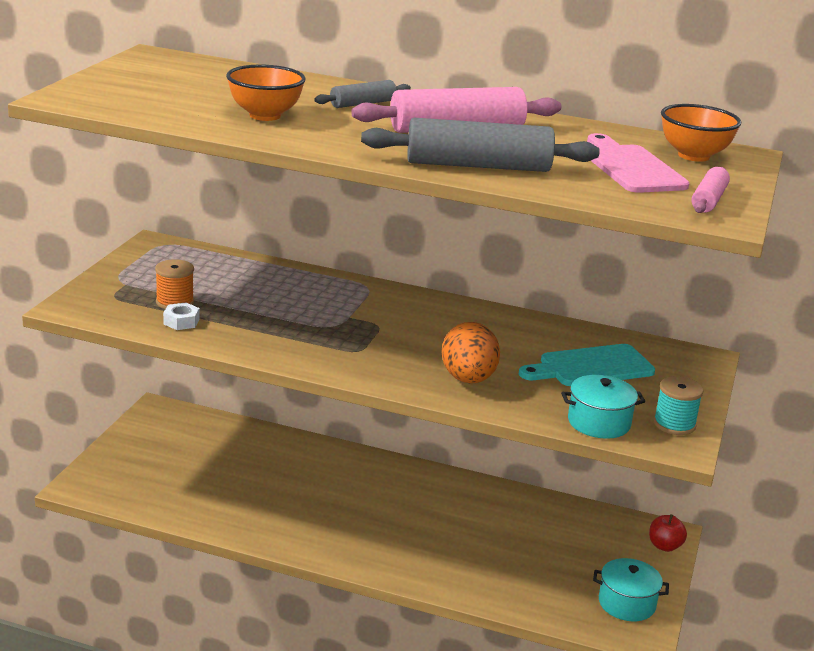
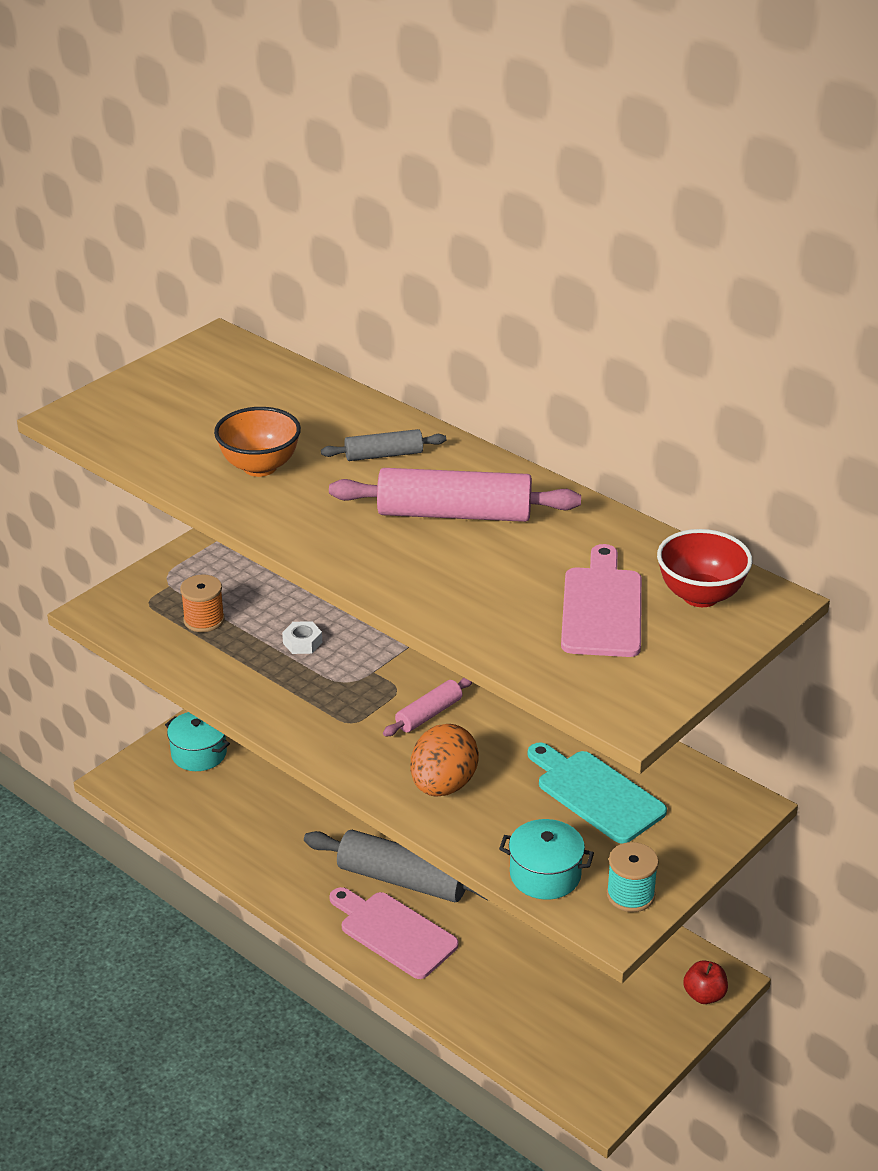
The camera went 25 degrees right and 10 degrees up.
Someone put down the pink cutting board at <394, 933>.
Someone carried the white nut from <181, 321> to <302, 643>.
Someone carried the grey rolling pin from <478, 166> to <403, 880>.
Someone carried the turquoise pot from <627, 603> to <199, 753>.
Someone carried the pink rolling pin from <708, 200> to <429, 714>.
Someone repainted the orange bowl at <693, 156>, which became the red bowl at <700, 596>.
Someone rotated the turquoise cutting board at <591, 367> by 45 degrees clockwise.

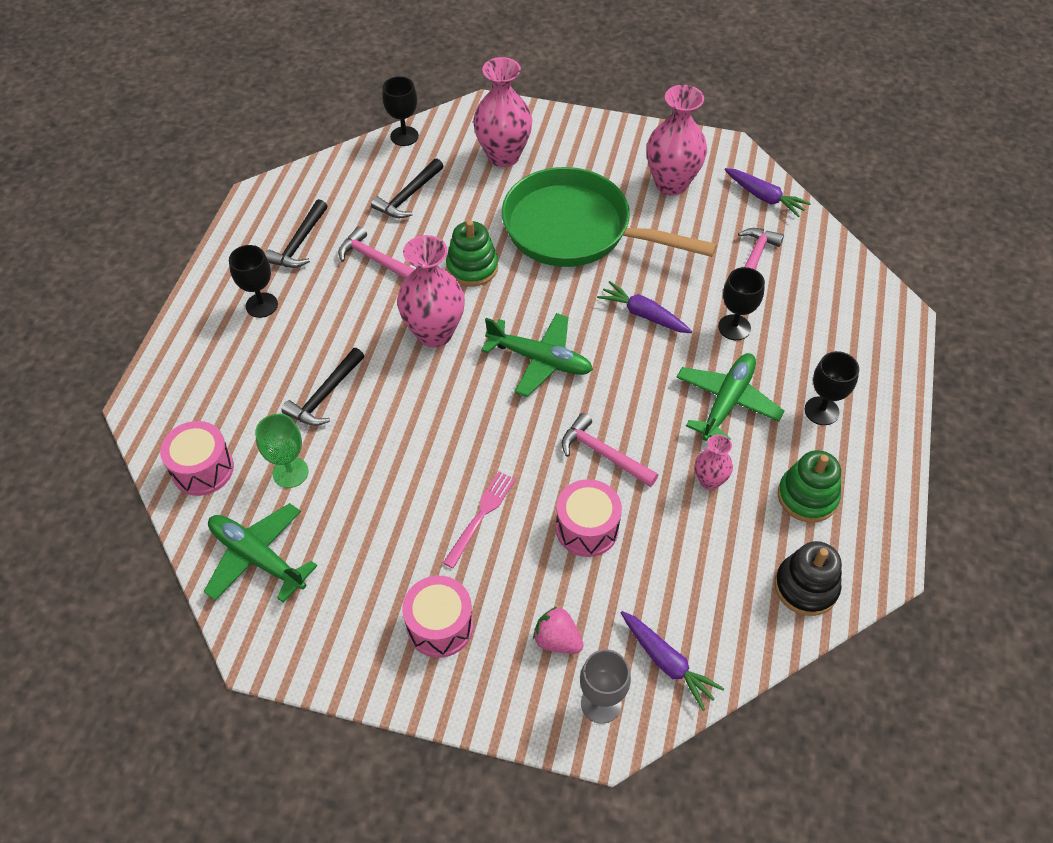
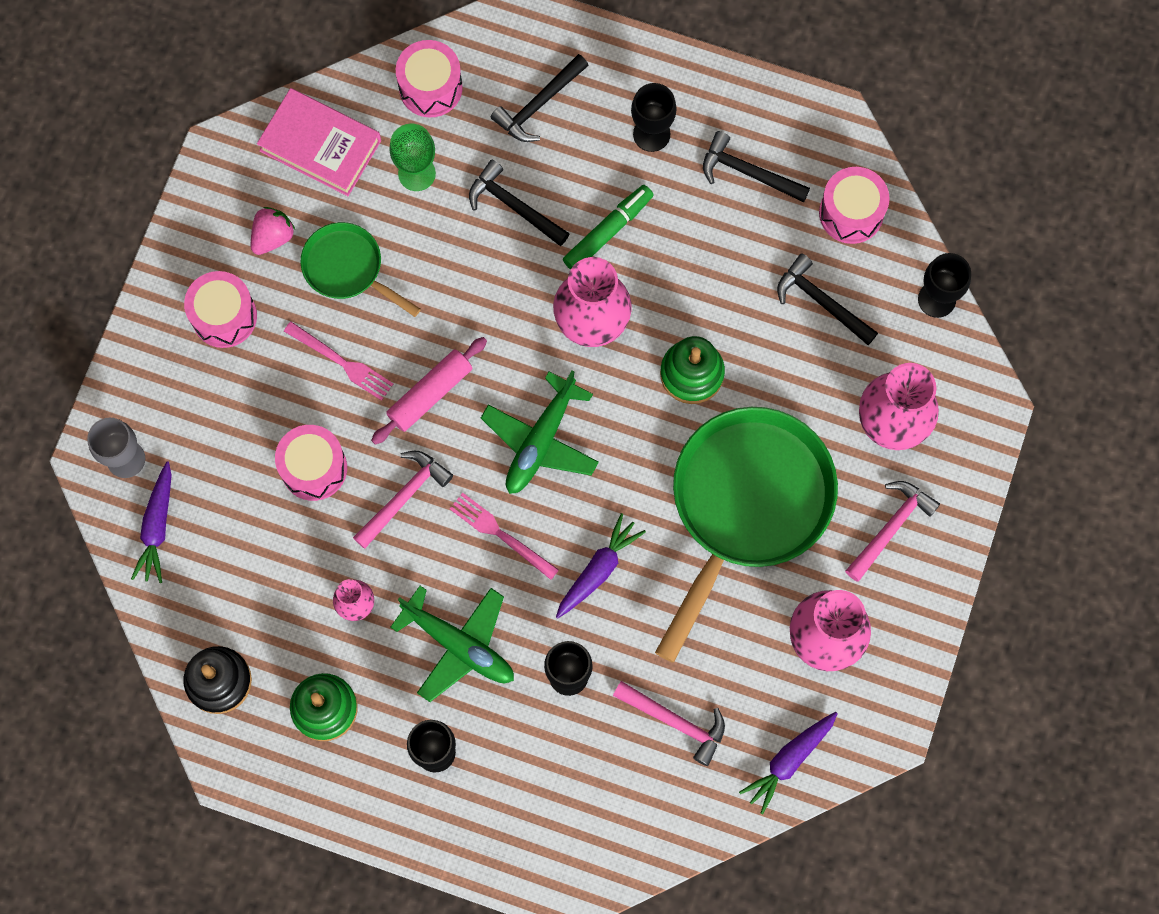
The camera went 95 degrees right and 20 degrees up.
Someone put down the green pan at <347, 268>.
Someone put down the pink rolling pin at <430, 394>.
Someone put down the pink fork at <501, 534>.
Someone put down the black hammer at <539, 104>.
Someone put down the green marker at <608, 231>.
Someone put down the pink drum at <851, 213>.
Someone carried the pink hammer from <375, 260> to <890, 527>.
Someone carried the pink strawberry from <557, 640> to <273, 237>.
Someone swapped the green plane at <257, 557> for the pink book at <320, 146>.
Someone rotated the purple carrot at <667, 662> by 45 degrees counterclockwise.

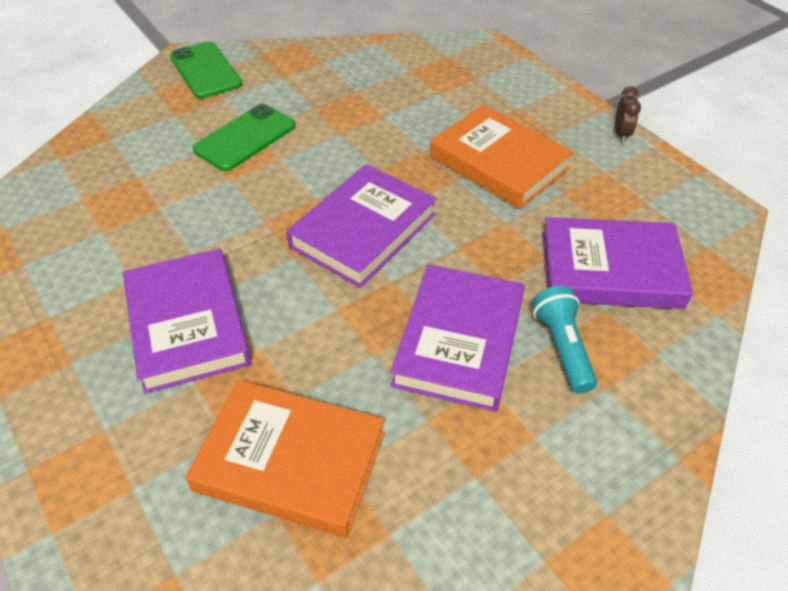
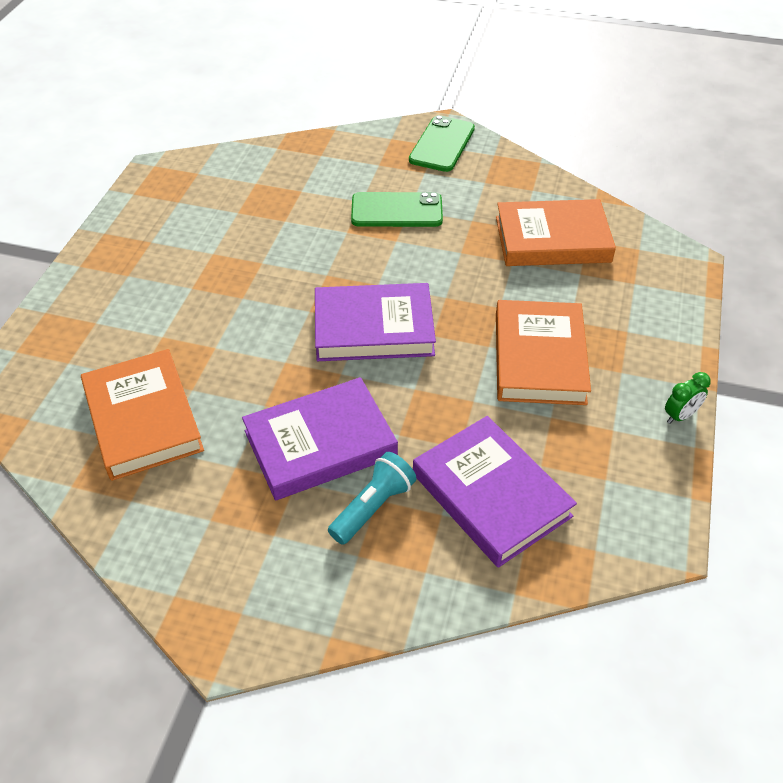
The camera went 50 degrees right and 0 degrees up.
Someone took away the purple book at <188, 324>.
Someone put down the orange book at <552, 239>.
Someone repainted the brown clock at <621, 134>, which became the green clock at <680, 416>.

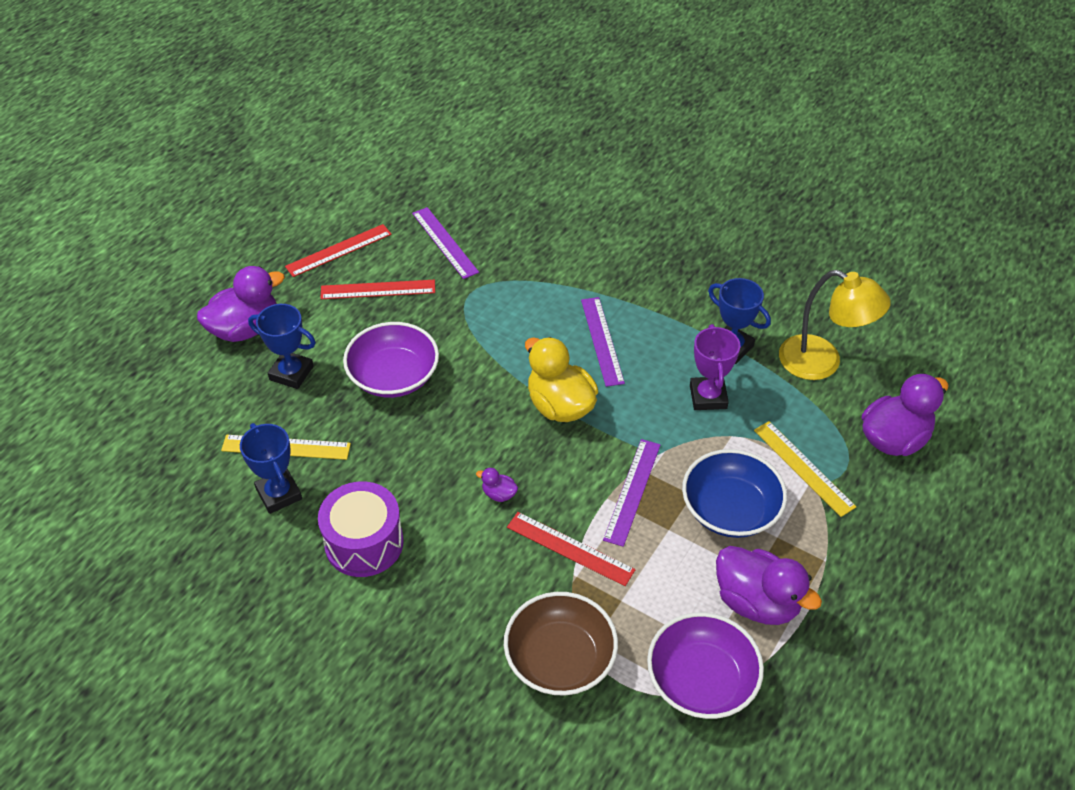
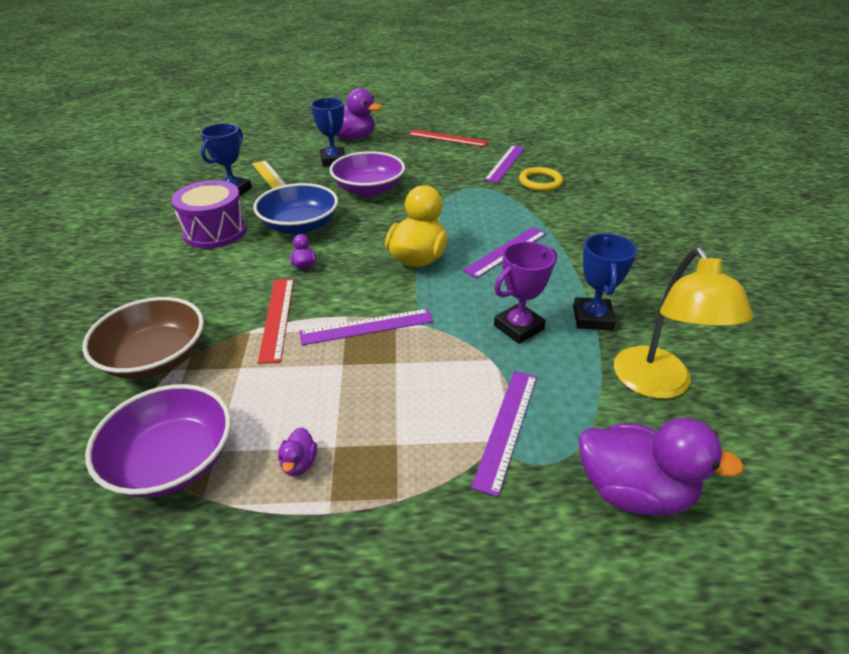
The camera went 55 degrees right and 10 degrees down.
Someone took away the red ruler at <378, 289>.
Someone put down the yellow ring at <540, 182>.
Someone carried the blue bowl from <730, 509> to <299, 226>.
Someone repainted the yellow ruler at <803, 468>, which became the purple ruler at <506, 427>.
Someone scaled the purple duck at <757, 602> by 0.43.

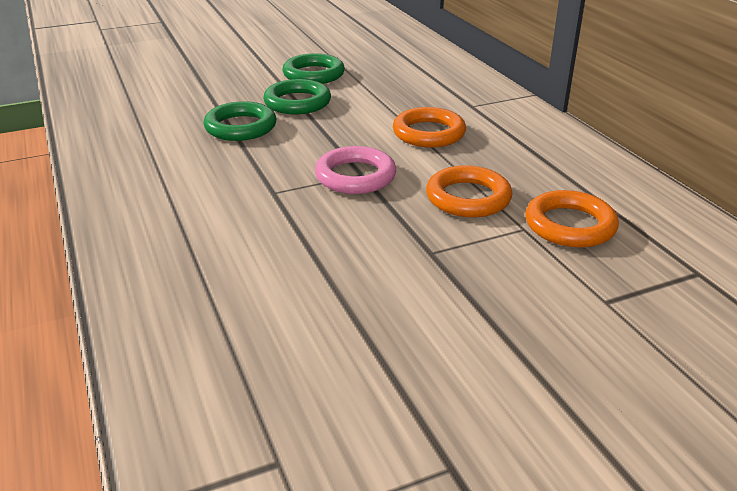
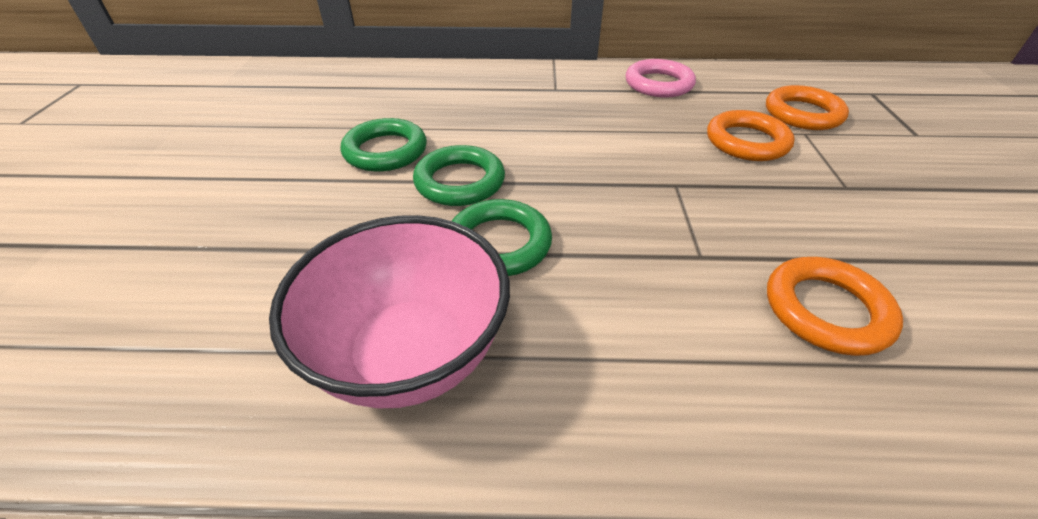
The camera went 65 degrees left and 10 degrees up.
Someone put down the pink bowl at <410, 354>.
Someone carried the pink ring from <355, 176> to <658, 84>.
Someone carried the orange ring from <428, 133> to <826, 310>.

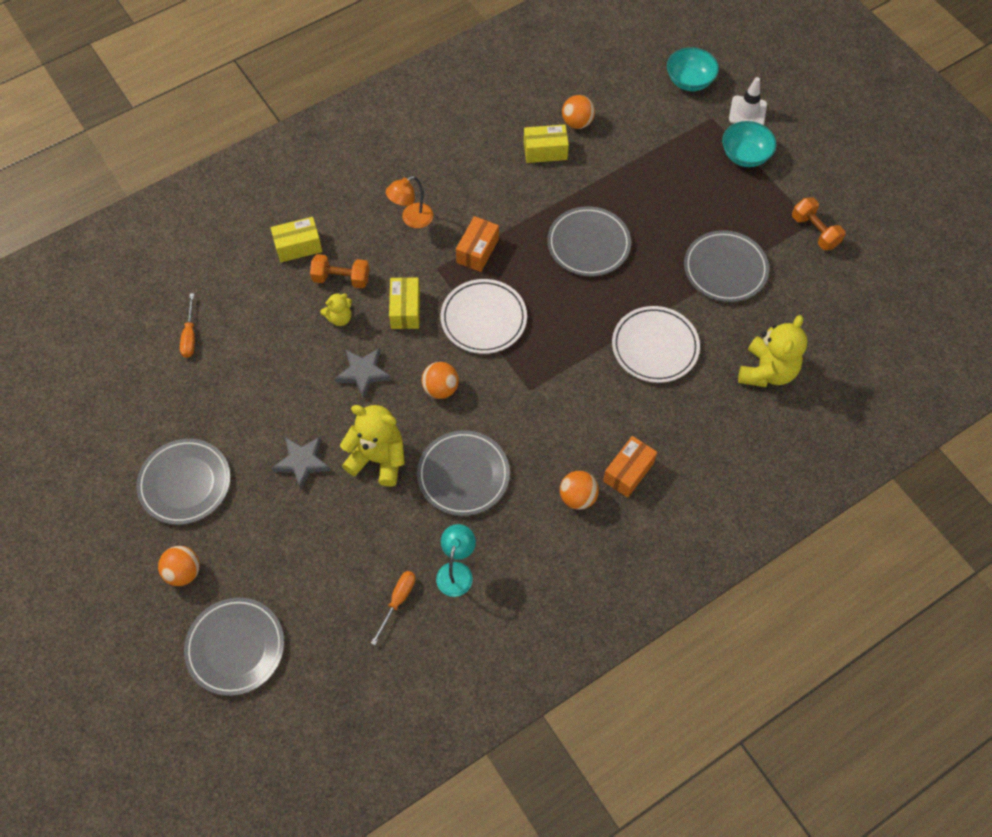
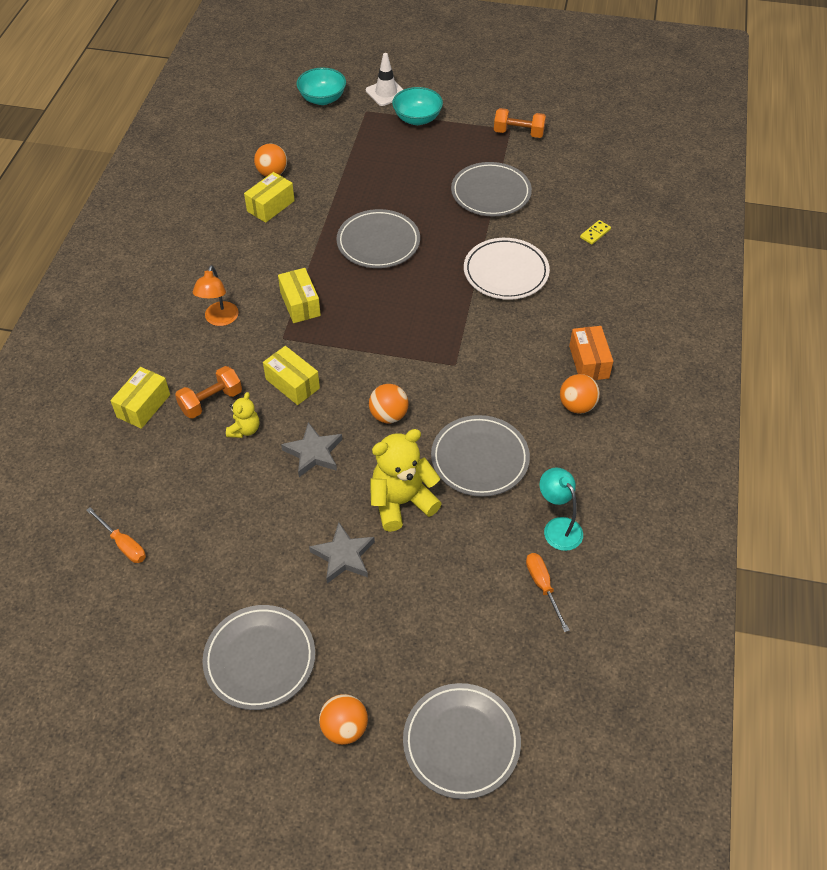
The camera went 45 degrees left and 10 degrees down.
Someone took away the white plate at <483, 319>.
Someone swapped the yellow teddy bear at <767, 371> for the yellow domino at <595, 233>.
Someone repainted the orange box at <477, 251>, which became the yellow box at <300, 304>.

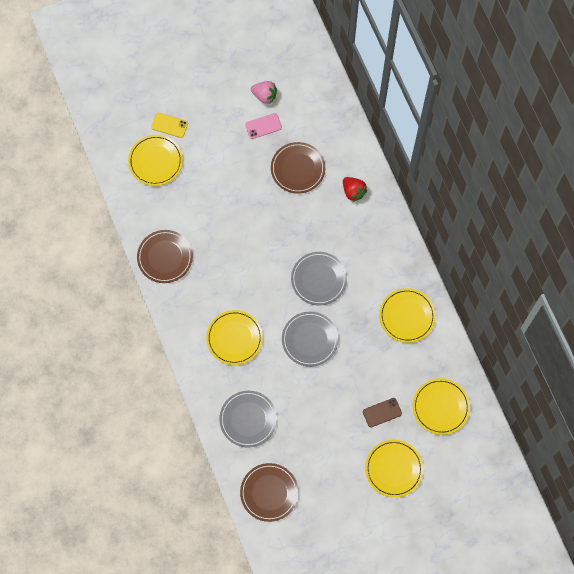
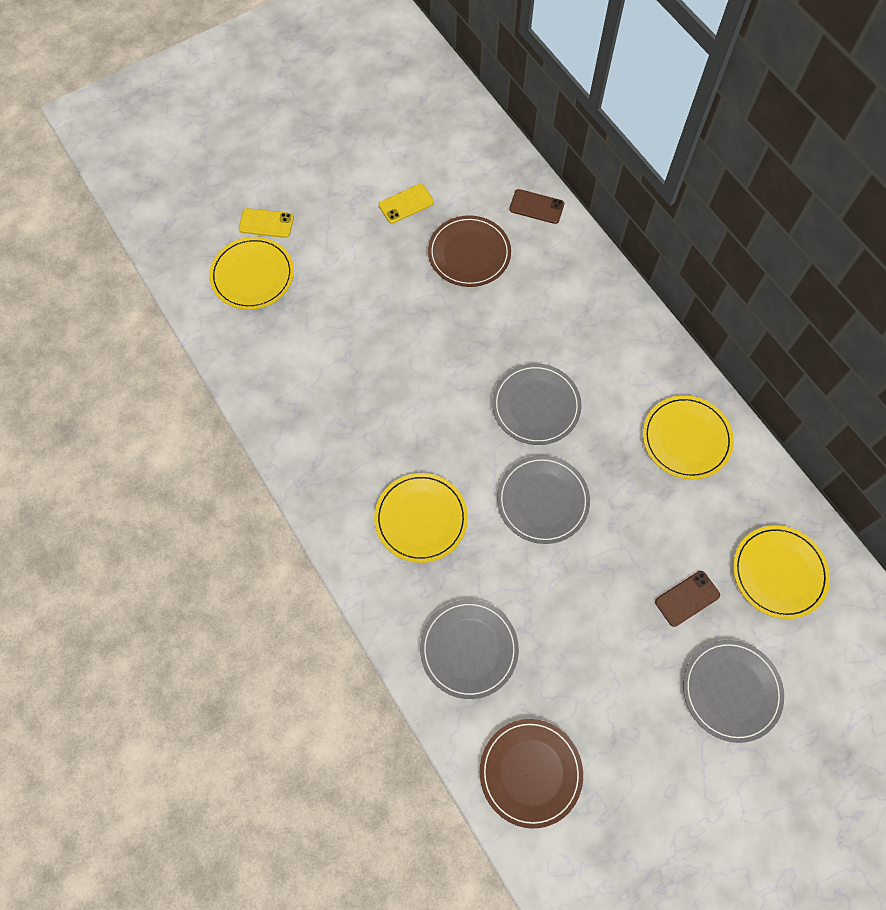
The camera went 10 degrees left and 5 degrees down.
Someone took away the brown plate at <165, 257>.
Someone took away the pink strawberry at <264, 96>.
Someone took away the red strawberry at <353, 192>.
Someone put down the brown phone at <536, 207>.
Someone repainted the pink phone at <263, 126>, which became the yellow phone at <406, 204>.
Someone repainted the yellow plate at <394, 469>, which became the grey plate at <731, 691>.

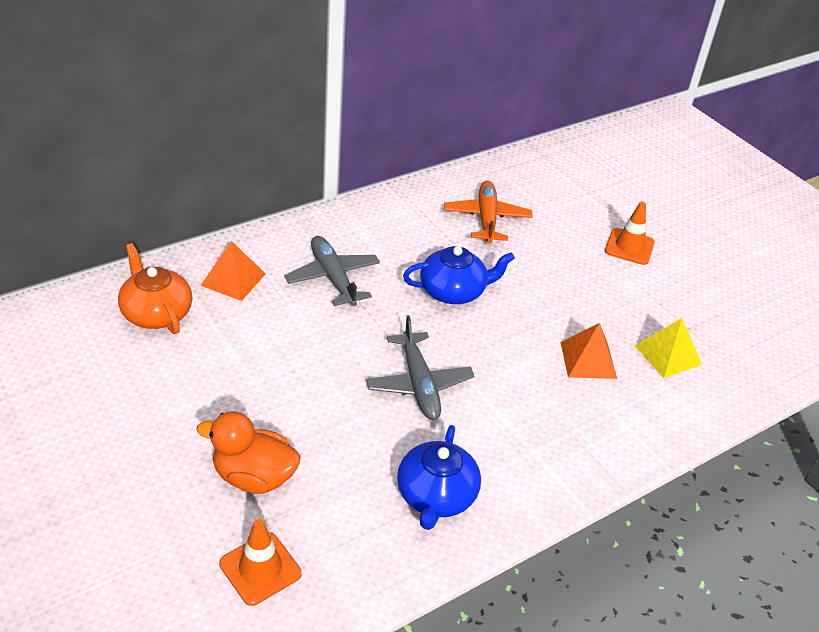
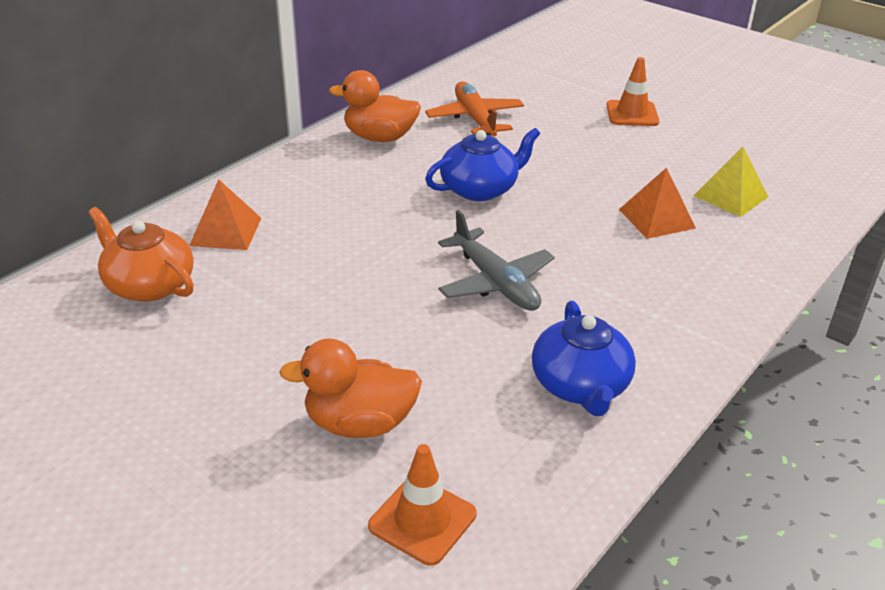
The camera went 15 degrees left and 5 degrees down.
Someone took away the grey plane at <333, 278>.
Someone put down the orange duck at <379, 137>.

